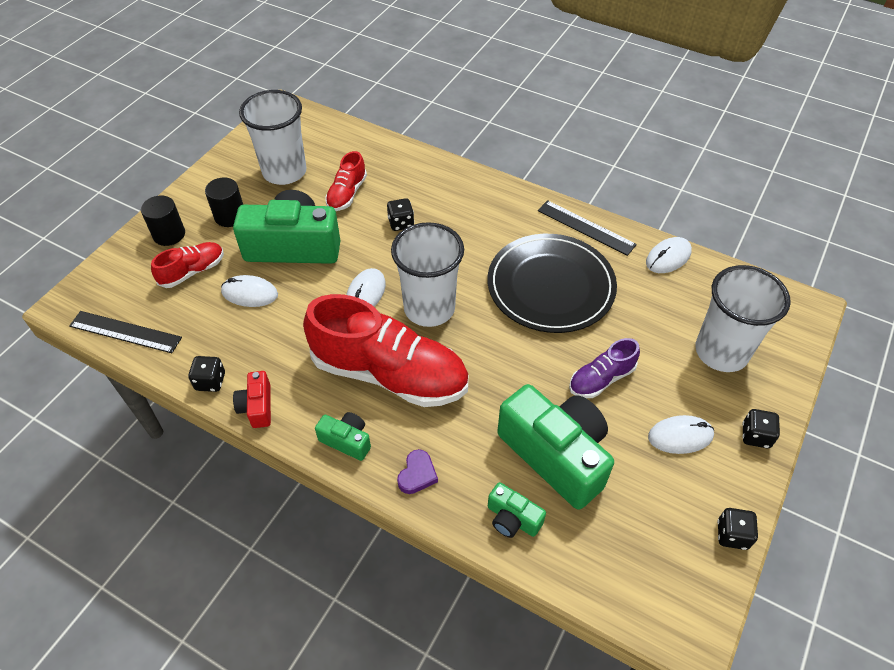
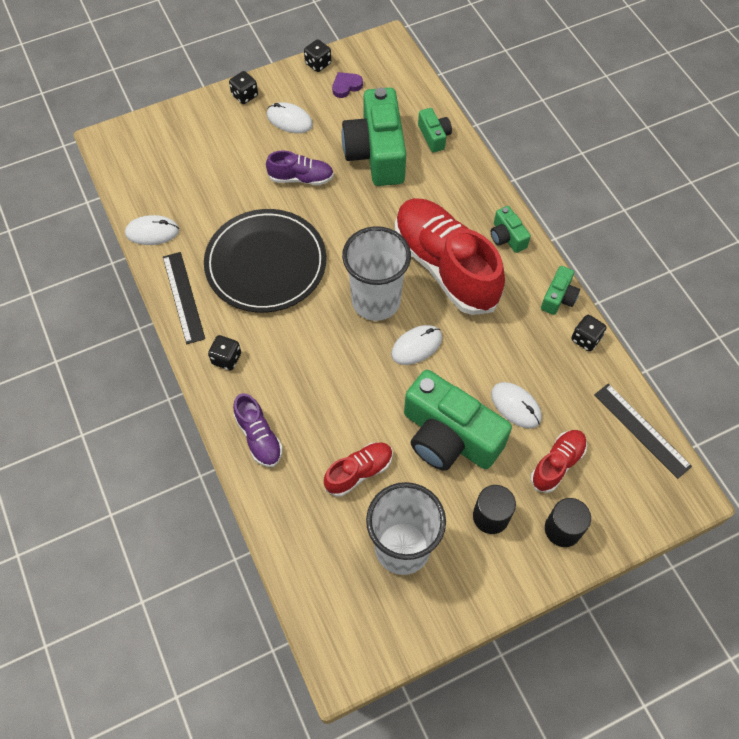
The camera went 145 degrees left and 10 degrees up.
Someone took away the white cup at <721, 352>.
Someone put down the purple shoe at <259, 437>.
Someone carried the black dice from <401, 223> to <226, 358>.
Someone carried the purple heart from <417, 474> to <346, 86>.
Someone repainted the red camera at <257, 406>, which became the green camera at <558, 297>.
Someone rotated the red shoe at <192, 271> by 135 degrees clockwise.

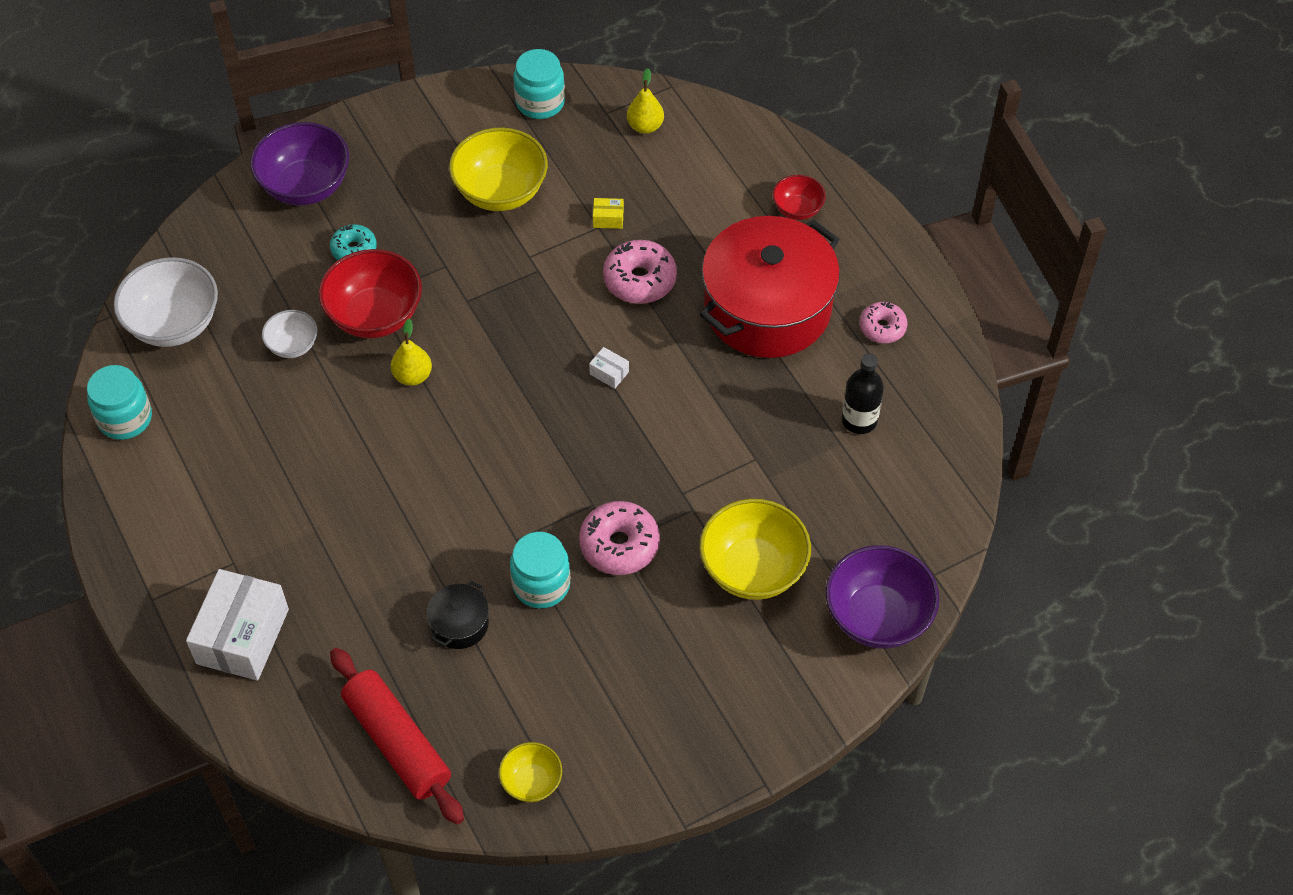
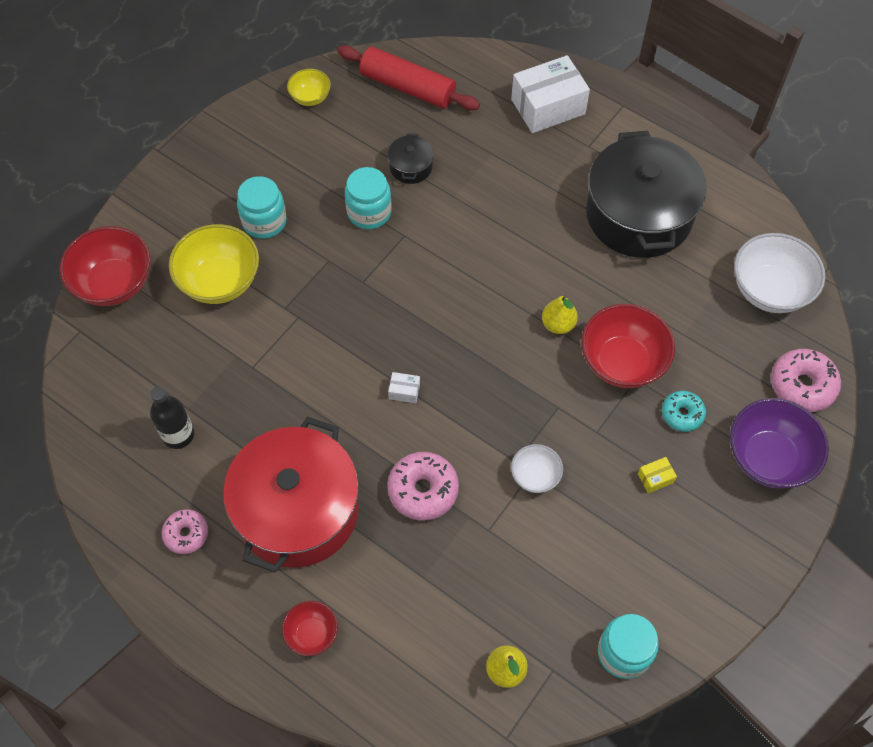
The camera went 155 degrees right and 5 degrees up.
Someone took away the yellow bowl at <501, 191>.
Someone put down the black pot at <639, 215>.
Someone carried the turquoise jar from <125, 418> to <264, 221>.
Someone carried the white bowl from <293, 345> to <535, 476>.
Someone carried the pink donut from <619, 545> to <802, 385>.
Someone carried the yellow box from <608, 219> to <655, 478>.
Someone repainted the purple bowl at <877, 616>, which became the red bowl at <114, 283>.
Someone rotated the white box at <242, 636> by 75 degrees clockwise.

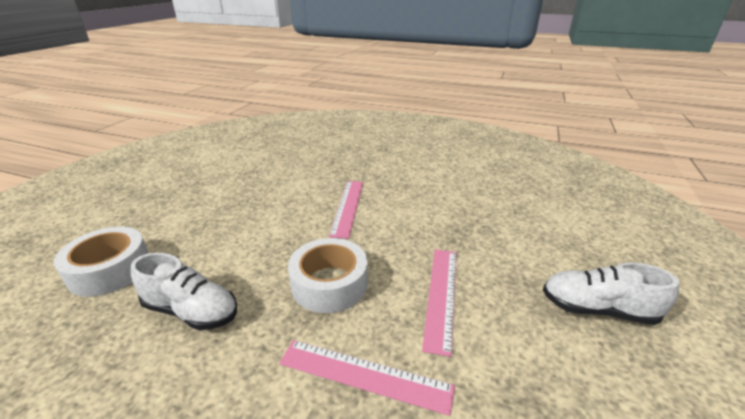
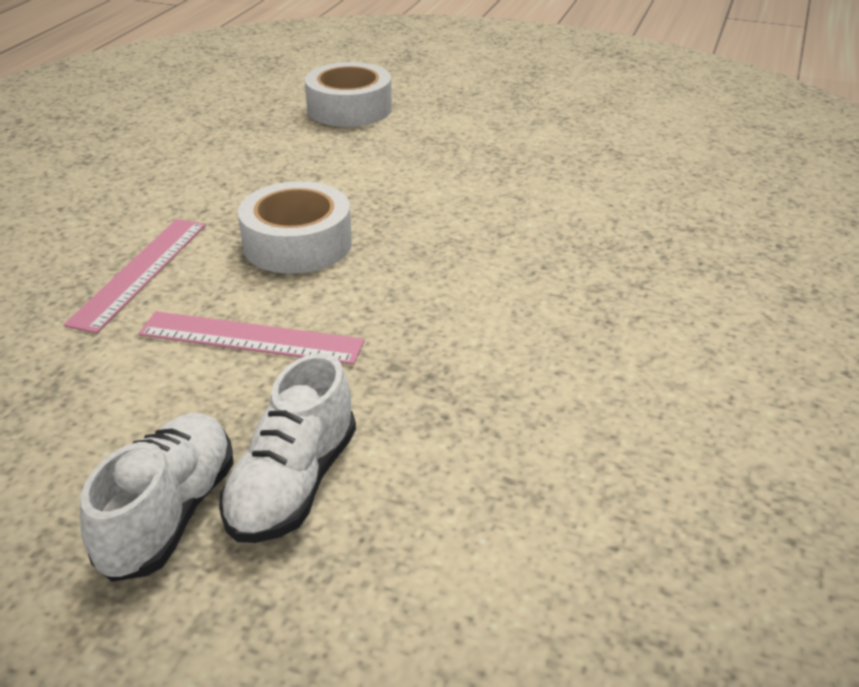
The camera went 90 degrees right and 5 degrees up.
Someone took away the pink ruler at <347, 207>.
Someone carried the white shoe from <191, 311> to <293, 484>.

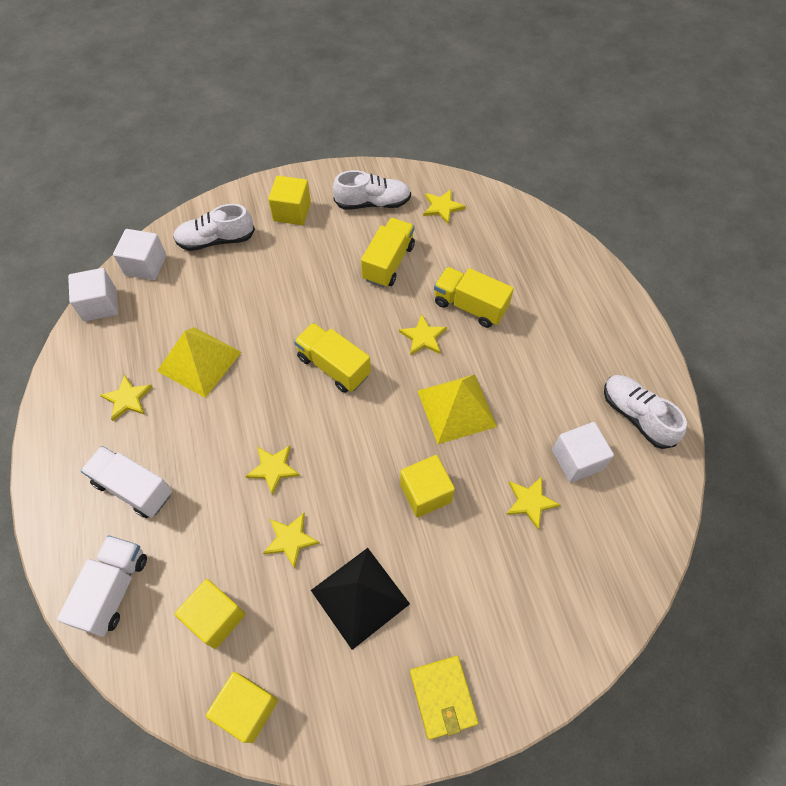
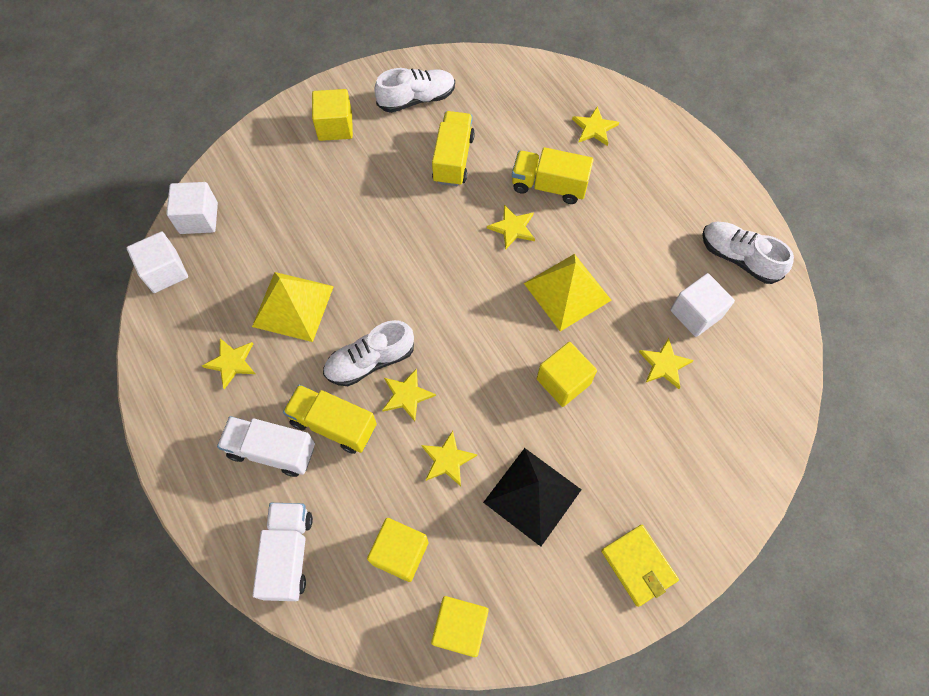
The camera went 15 degrees left and 5 degrees up.
Someone carried the white shoe from <216, 240> to <370, 361>.
Someone carried the yellow truck from <334, 366> to <333, 424>.
Someone carried the yellow star from <442, 207> to <594, 128>.

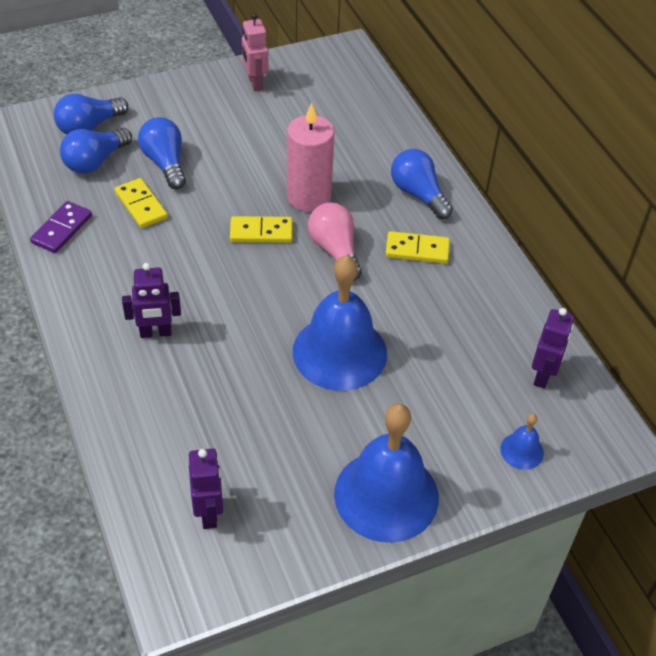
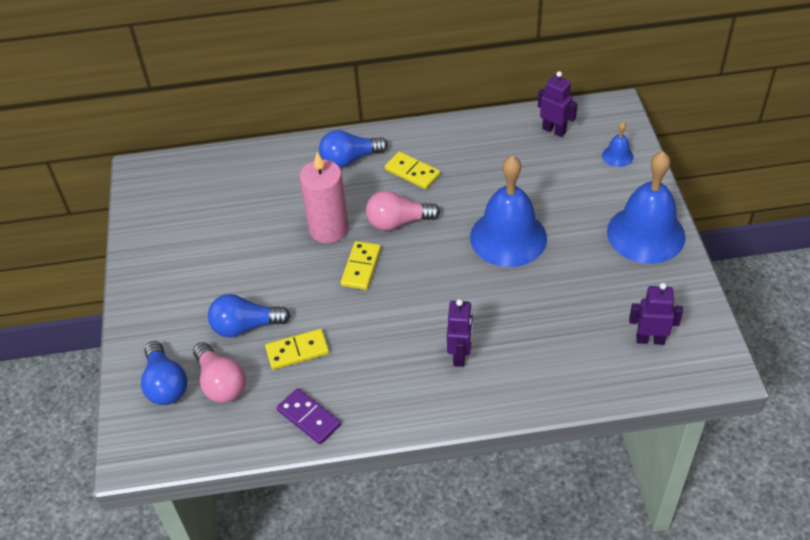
The camera went 70 degrees left and 0 degrees up.
Someone took away the pink robot at <255, 83>.
Someone repainted the blue light bulb at <95, 161>, which became the pink light bulb at <221, 383>.
Someone rotated the yellow domino at <417, 250> by 75 degrees counterclockwise.

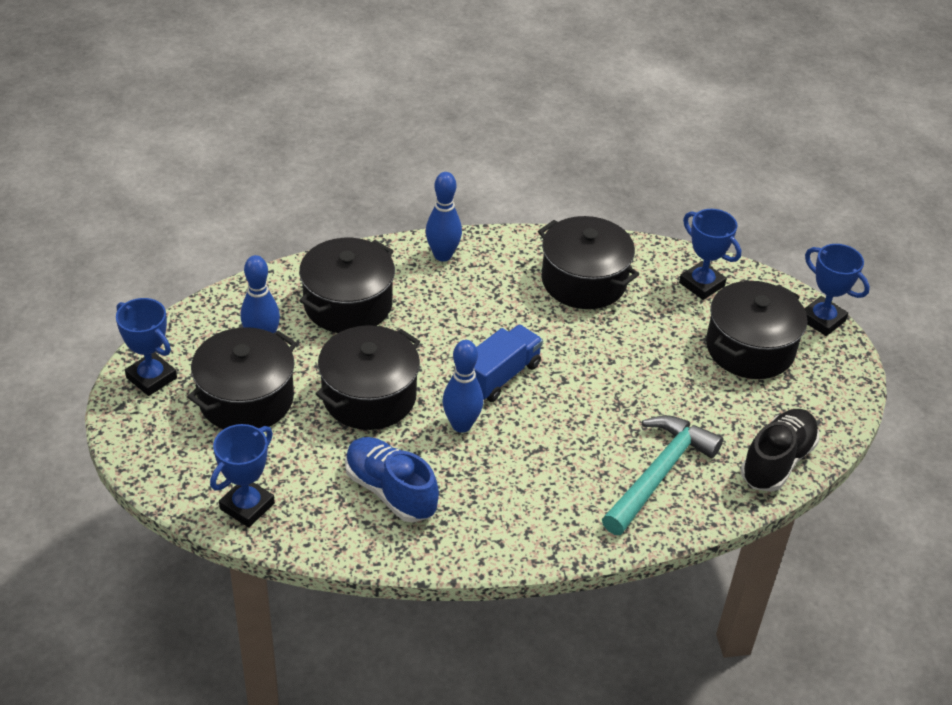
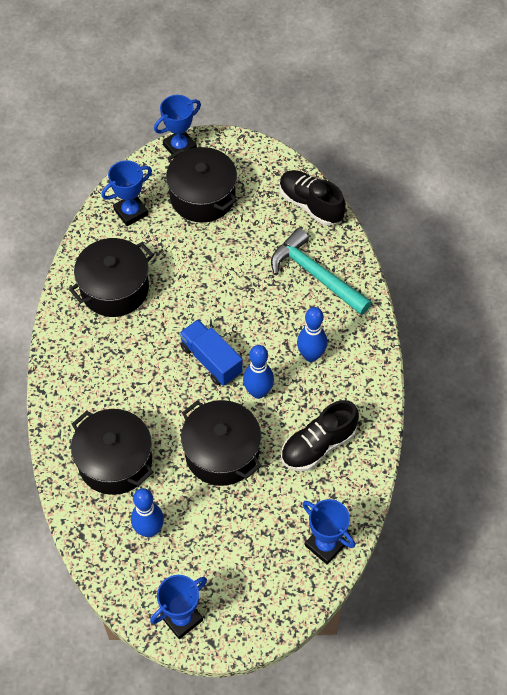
The camera went 80 degrees left and 15 degrees up.
Someone took away the black pot at <246, 399>.
Someone carried the blue bowling pin from <442, 255> to <311, 355>.
Someone repainted the blue shoe at <390, 491>, which became the black shoe at <318, 445>.

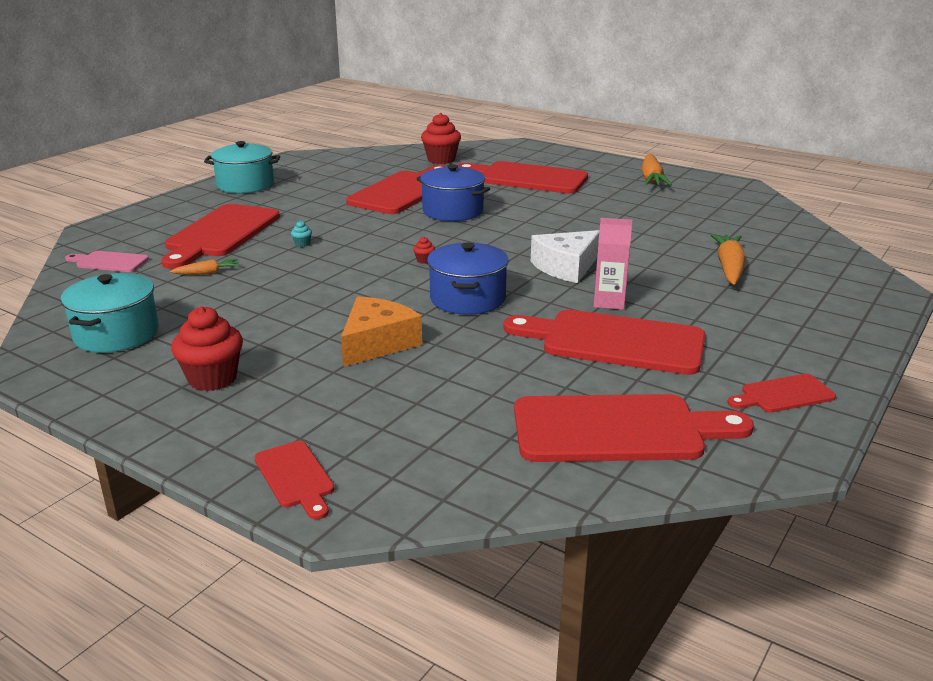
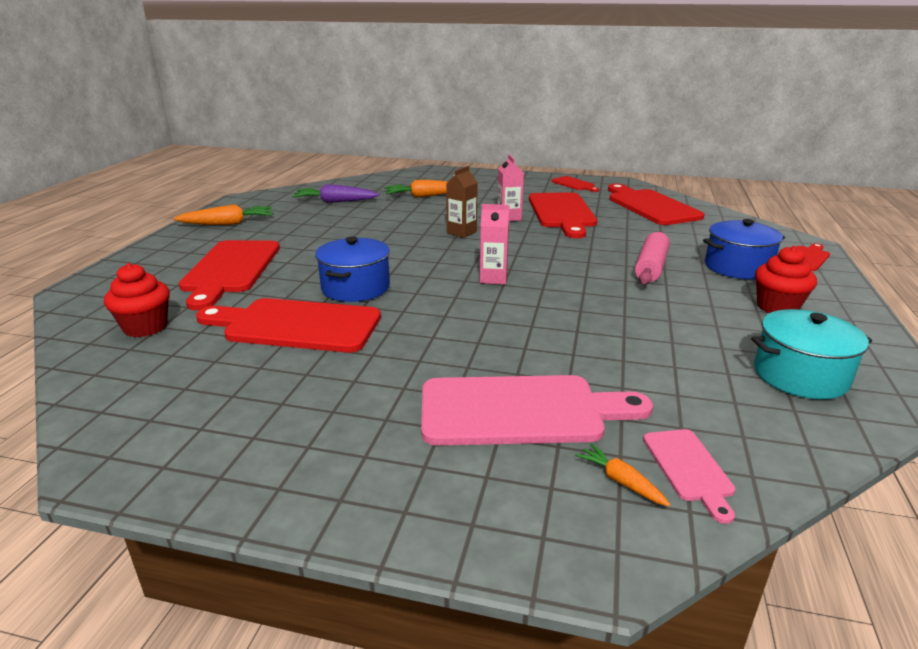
The camera went 110 degrees left and 0 degrees up.
Someone took away the turquoise pot at <245, 185>.
Someone took away the turquoise cupcake at <302, 244>.
Someone put down the purple carrot at <335, 202>.
Someone carried the orange carrot from <207, 273> to <621, 481>.
Someone carried the blue pot from <467, 299> to <737, 267>.
Someone swapped the orange cheese at <377, 343> for the pink rolling pin at <650, 267>.
Someone swapped the red cupcake at <424, 260> for the pink carton at <493, 278>.
Someone swapped the white cheese at <566, 267> for the brown carton at <461, 232>.
Someone repainted the red cutting board at <221, 234>, which became the pink cutting board at <520, 410>.

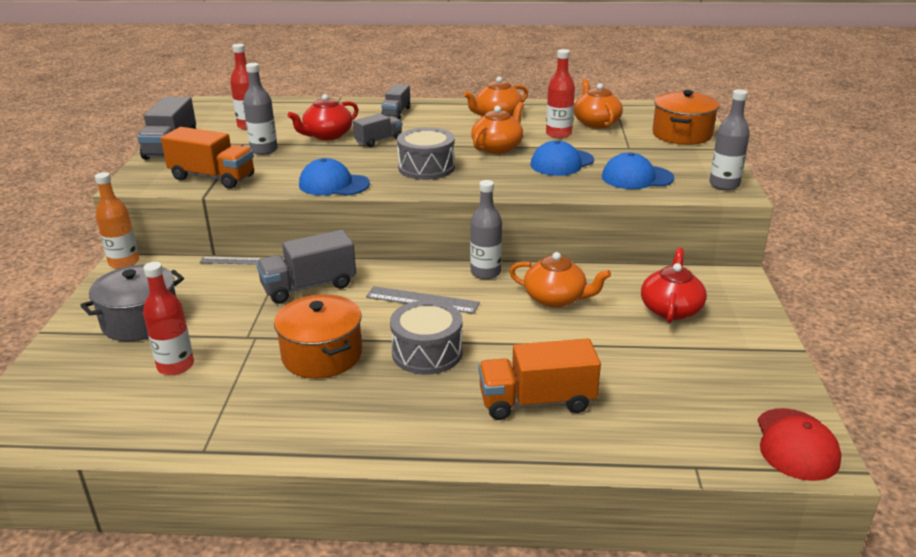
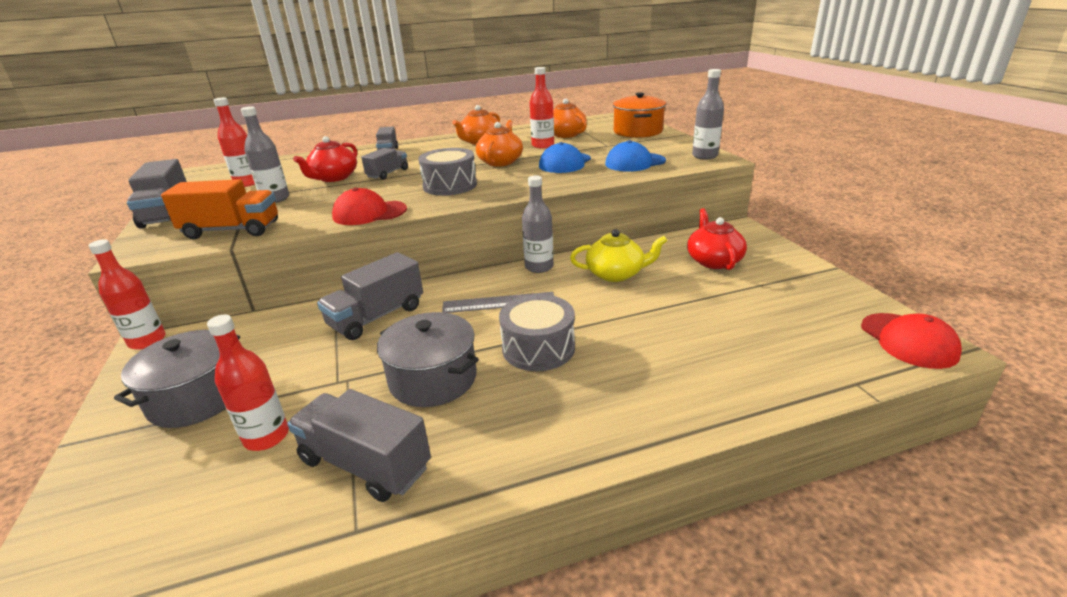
The camera went 20 degrees left and 0 degrees up.
Someone took away the grey ruler at <230, 261>.
Someone took away the orange truck at <536, 401>.
Someone put down the grey truck at <365, 464>.
Someone repainted the orange bottle at <124, 262>, which became the red bottle at <147, 341>.
Someone repainted the orange pot at <322, 355>, which became the grey pot at <433, 379>.
Someone repainted the blue cap at <333, 184>, which became the red cap at <369, 213>.
Someone repainted the orange teapot at <556, 298>, which became the yellow teapot at <616, 274>.

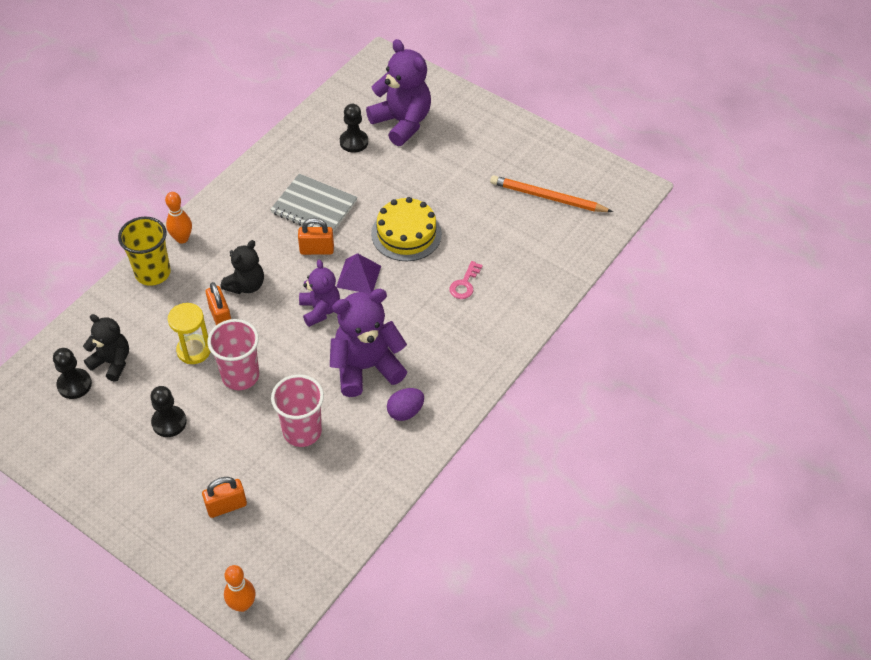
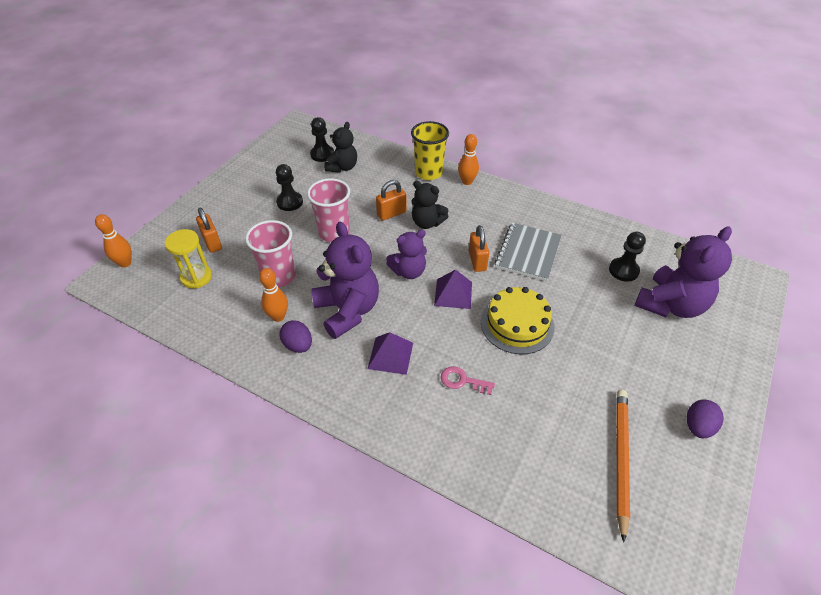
The camera went 85 degrees right and 5 degrees down.
Someone put down the orange bowling pin at <278, 316>.
Someone put down the purple pyramid at <390, 355>.
Someone put down the purple egg at <698, 427>.
Someone carried the yellow hourglass from <194, 350> to <196, 277>.

